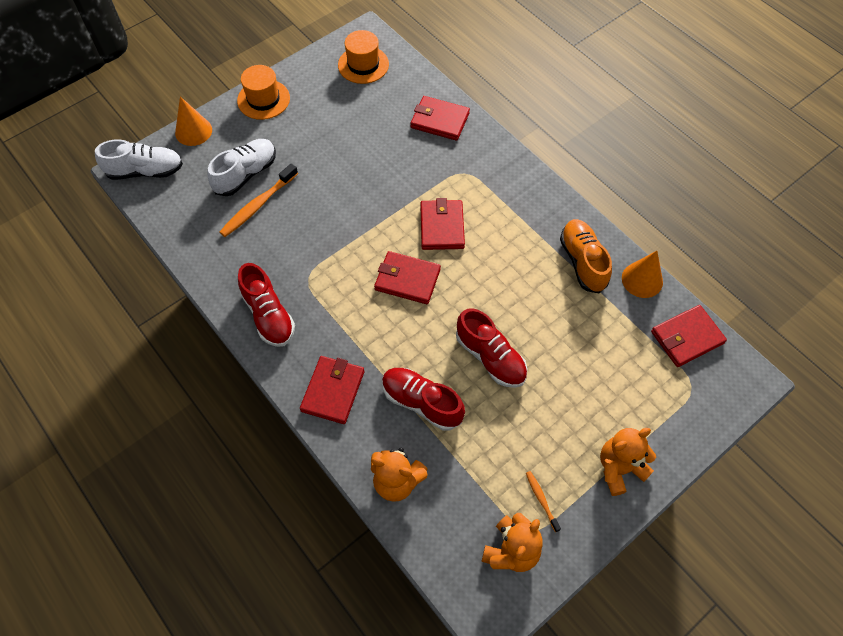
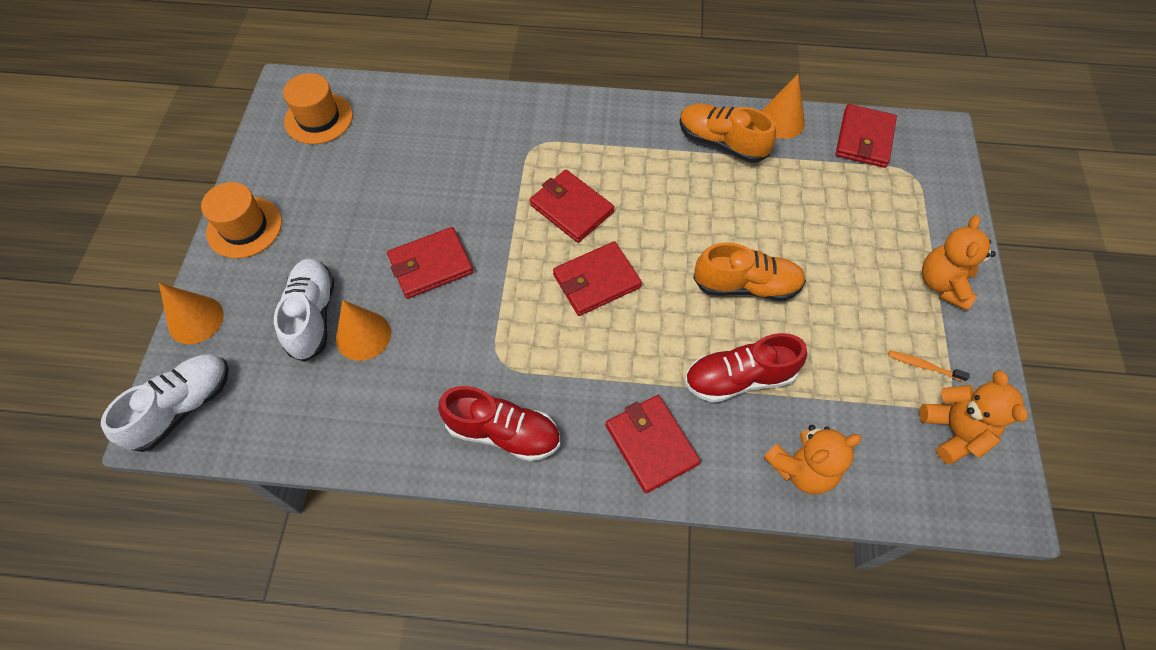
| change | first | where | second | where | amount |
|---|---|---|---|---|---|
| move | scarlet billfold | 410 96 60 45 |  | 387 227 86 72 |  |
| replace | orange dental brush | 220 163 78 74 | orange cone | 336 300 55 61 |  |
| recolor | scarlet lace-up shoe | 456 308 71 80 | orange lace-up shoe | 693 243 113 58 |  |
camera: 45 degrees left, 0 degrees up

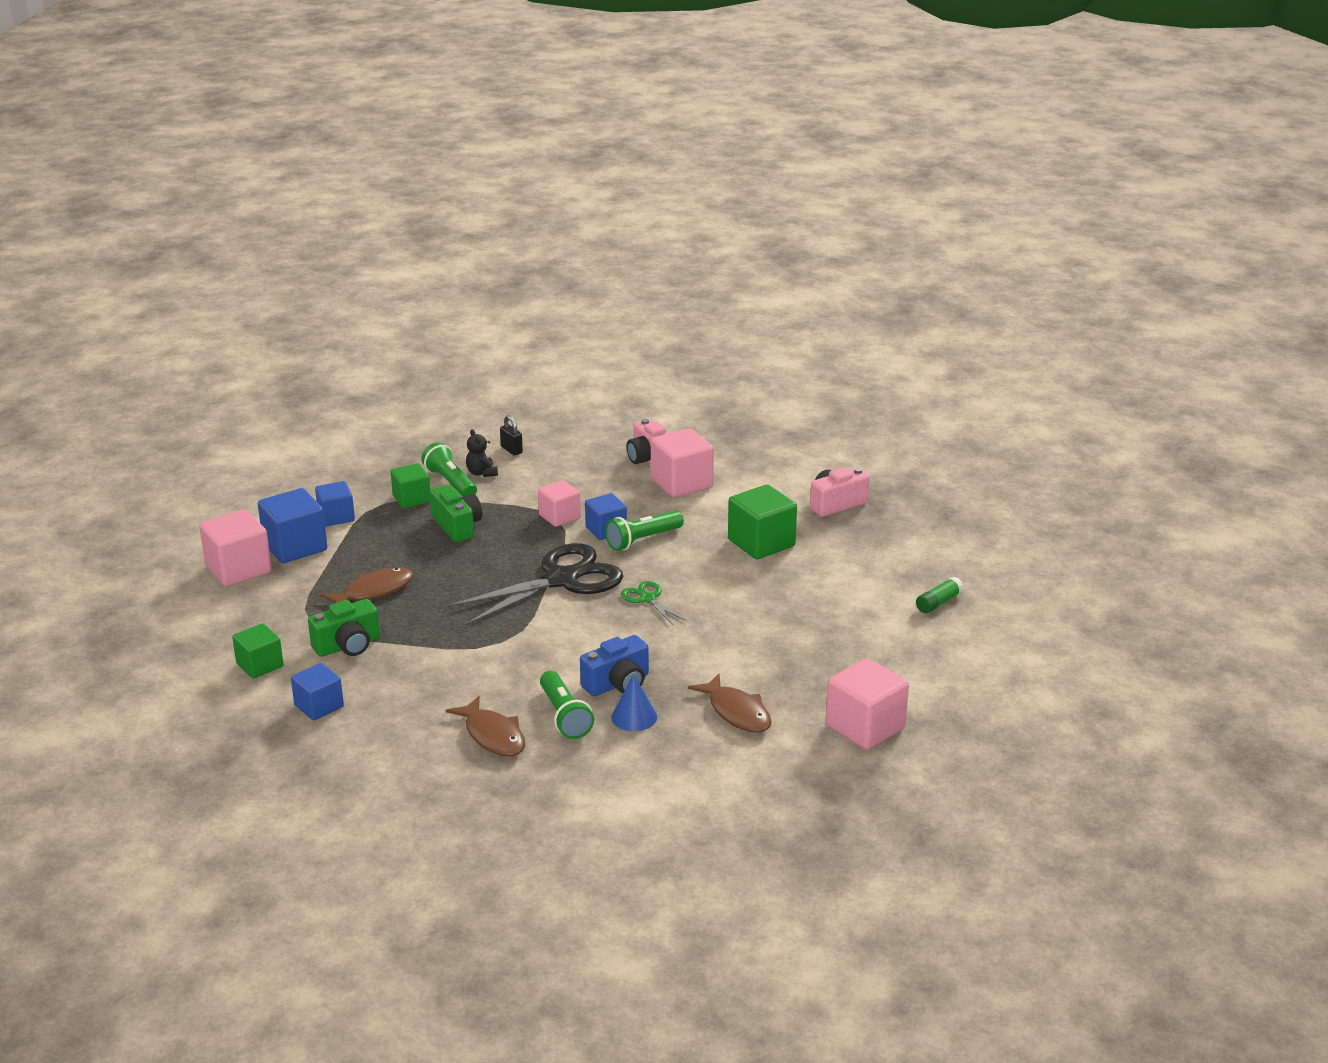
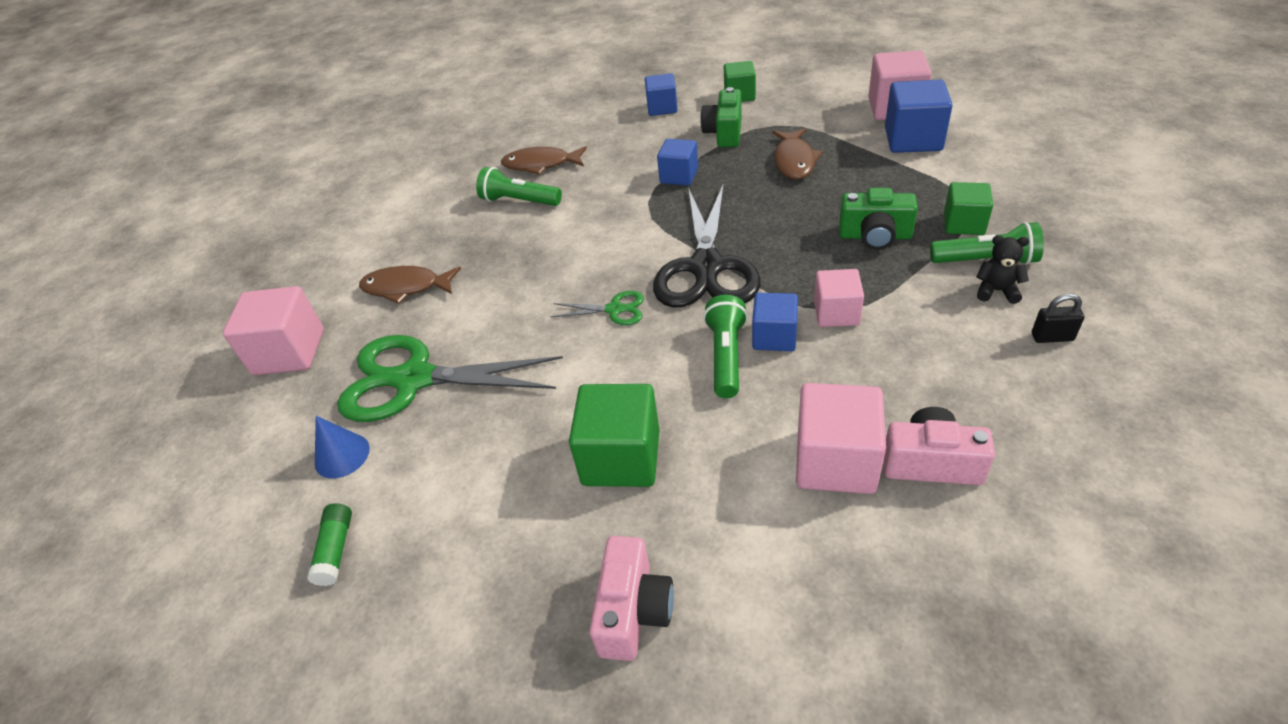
| change | first | where | second | where | amount |
|---|---|---|---|---|---|
| delete | cobalt photo camera | 580 635 69 61 |  |  |  |
| insert |  |  | leaf-green shears | 337 335 226 87 |  |
| move | cobalt block | 315 481 40 45 |  | 657 139 41 47 |  |
| move | cobalt cone | 611 674 46 57 |  | 315 416 55 62 |  |
camera: 135 degrees right, 15 degrees up

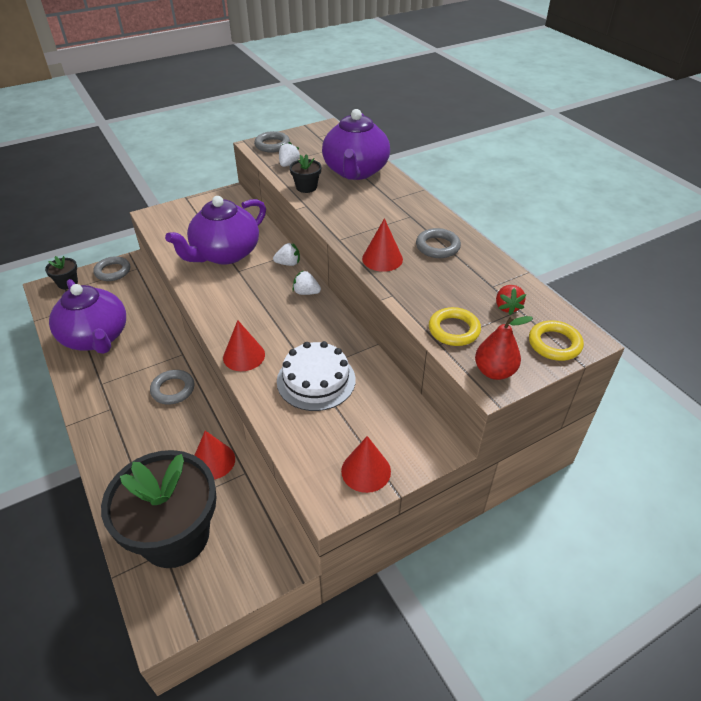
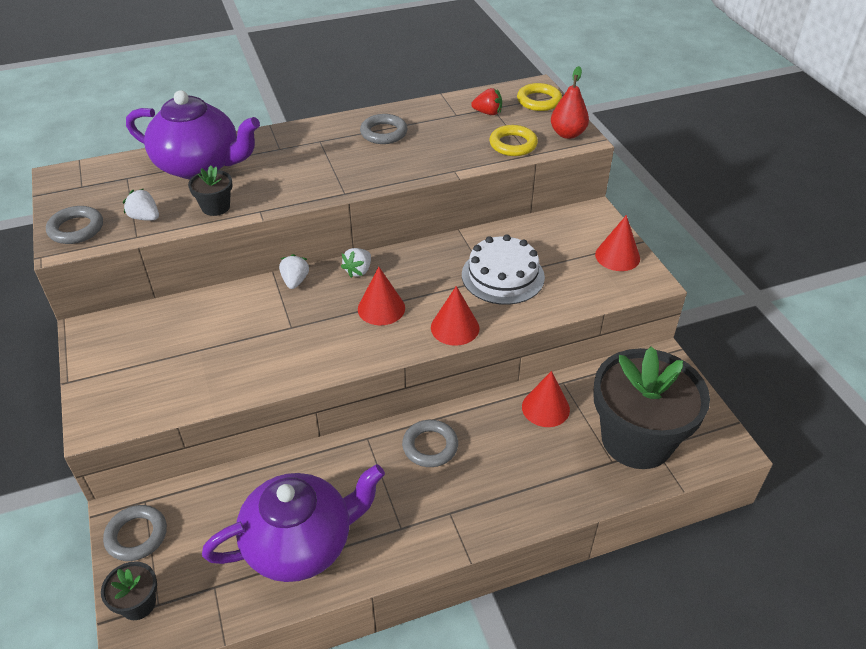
| change | first | where | second | where | amount |
|---|---|---|---|---|---|
| delete | violet china teapot | 165 196 101 69 |  |  |  |
| move | scarlet cone | 362 218 41 54 |  | 358 267 47 58 |  |
camera: 80 degrees left, 0 degrees up

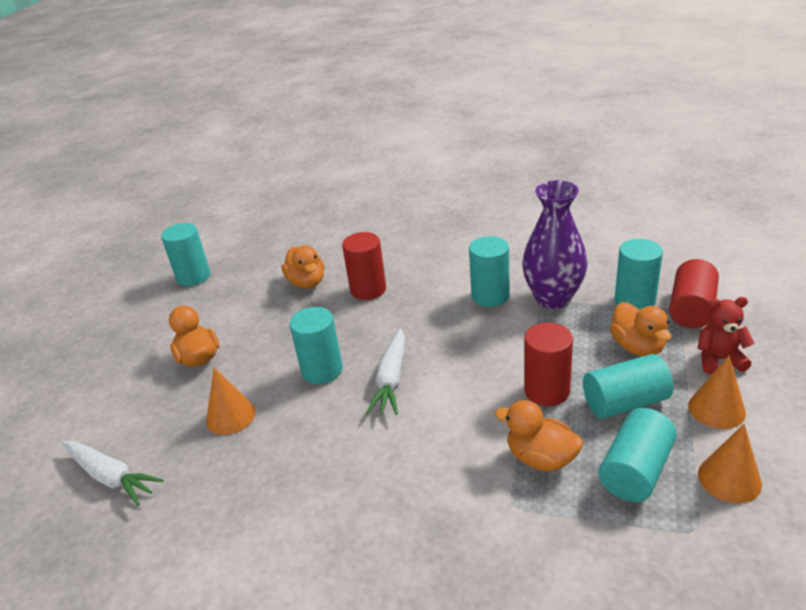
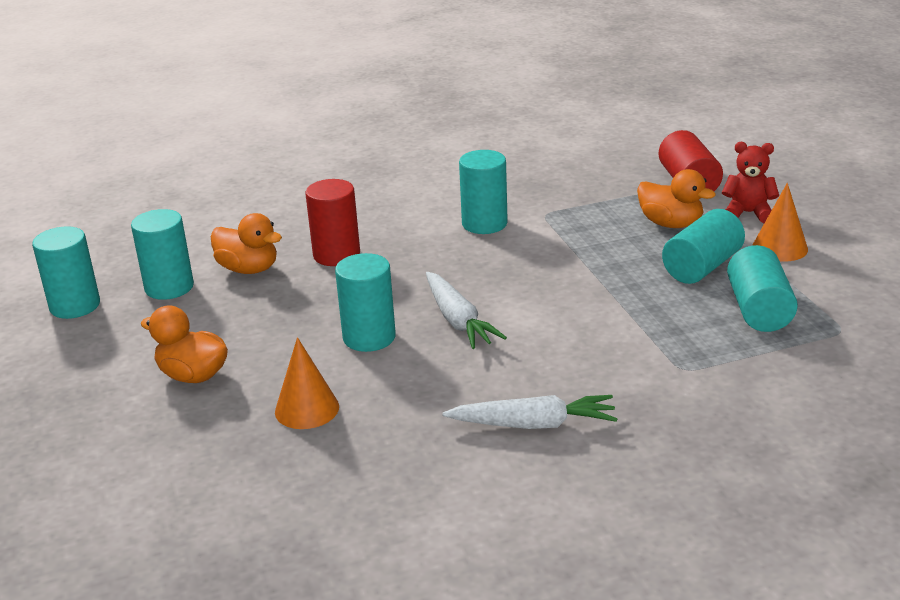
| change | first | where | second | where | amount |
|---|---|---|---|---|---|
| delete | orange toy duck | 495 400 88 71 |  |  |  |
| delete | violet flower vase | 522 180 65 129 |  |  |  |
| delete | scarlet cylinder | 524 322 49 84 |  |  |  |
| delete | orange cone | 698 424 64 79 |  |  |  |
| move | white toy carrot | 62 441 102 65 |  | 442 395 176 34 |  |
| move | turquoise cylinder | 615 239 48 71 |  | 131 209 63 91 |  |
| rotate | scarlet teddy bear | 698 297 57 77 |  | 722 142 57 81 | 45 degrees clockwise |
camera: 35 degrees left, 5 degrees down

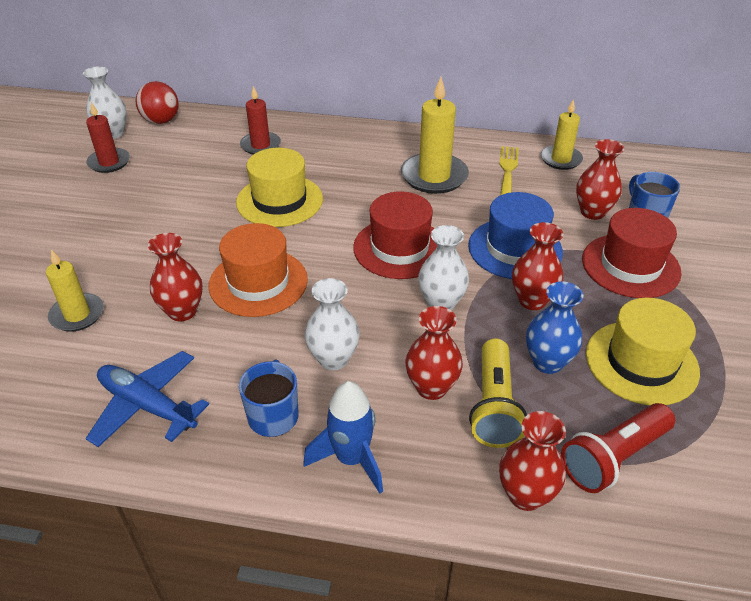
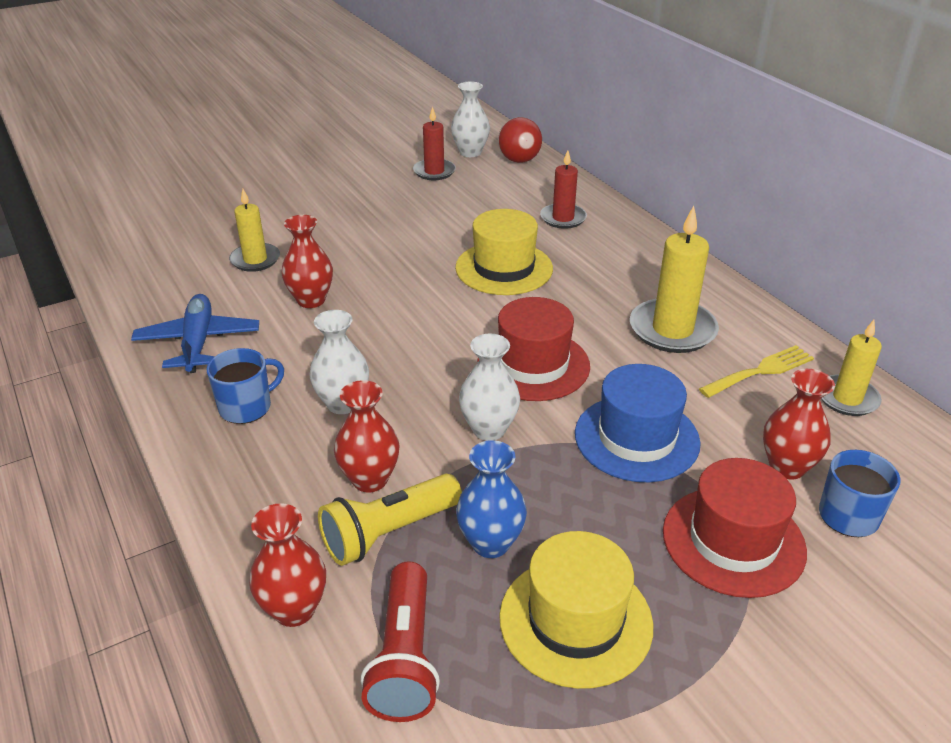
| change | first | where | second | where | amount |
|---|---|---|---|---|---|
| delete | orange top hat | 208 223 100 94 |  |  |  |
| delete | cobalt rocket | 303 381 80 113 |  |  |  |
| delete | scarlet flower vase | 512 222 51 88 |  |  |  |
| rotate | scarlet torch | 561 403 114 90 |  | 360 561 80 161 | 105 degrees counterclockwise |
camera: 50 degrees right, 5 degrees down

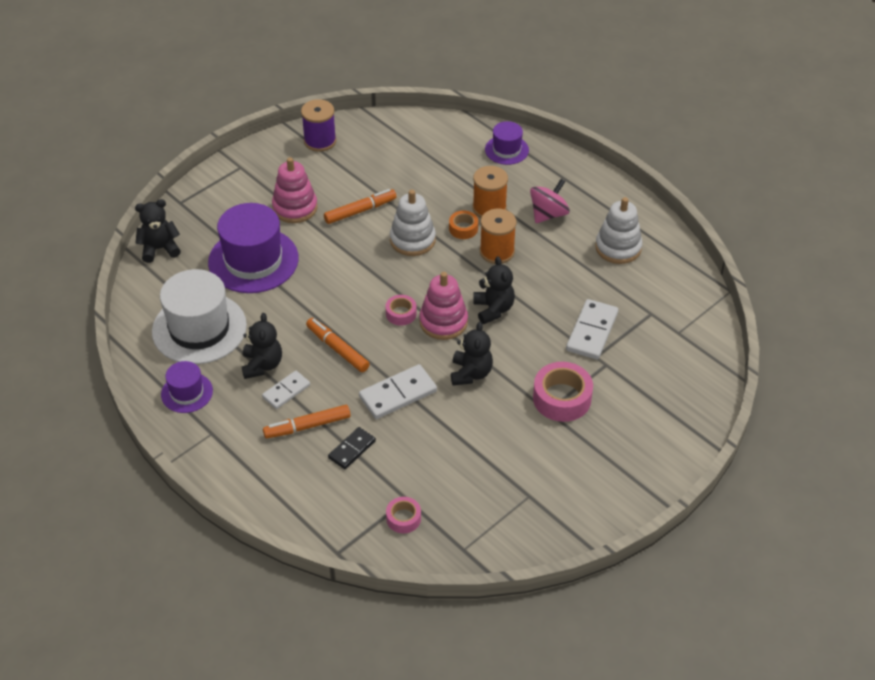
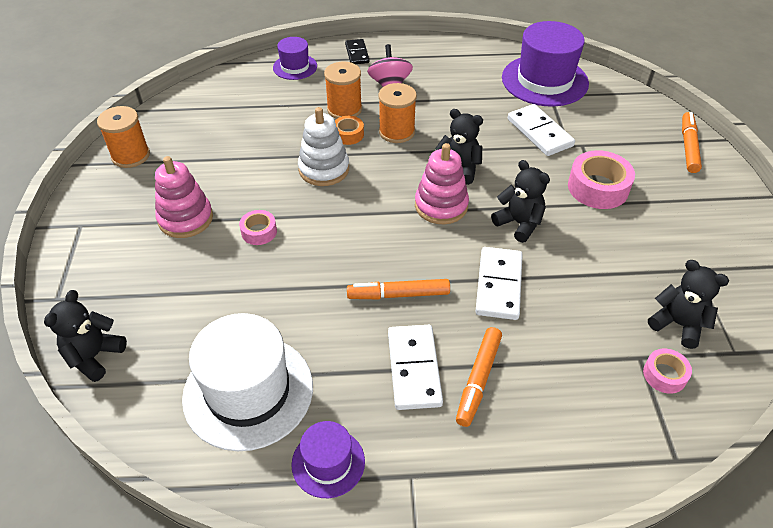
| change | first | where | second | where | amount |
|---|---|---|---|---|---|
| delete | white stacking rings | 595 197 48 67 |  |  |  |
| move | violet top hat | 208 203 91 90 |  | 502 21 87 85 |  |
| move | black teddy bear | 242 313 40 66 |  | 648 260 81 89 |  |
| move | orange marker pen | 324 189 73 35 |  | 682 112 20 61 |  |
| move | black domino piece | 328 427 48 42 |  | 345 39 24 25 |  |
| move | rosy tape | 386 295 31 31 |  | 239 210 38 35 |  |
| recolor | violet reel of thread | 301 99 35 53 | orange reel of thread | 97 106 53 62 |  |
| resize | white domino piece | 262 371 48 38 |  | 388 325 55 85 | x1.57 |
camera: 50 degrees left, 0 degrees up

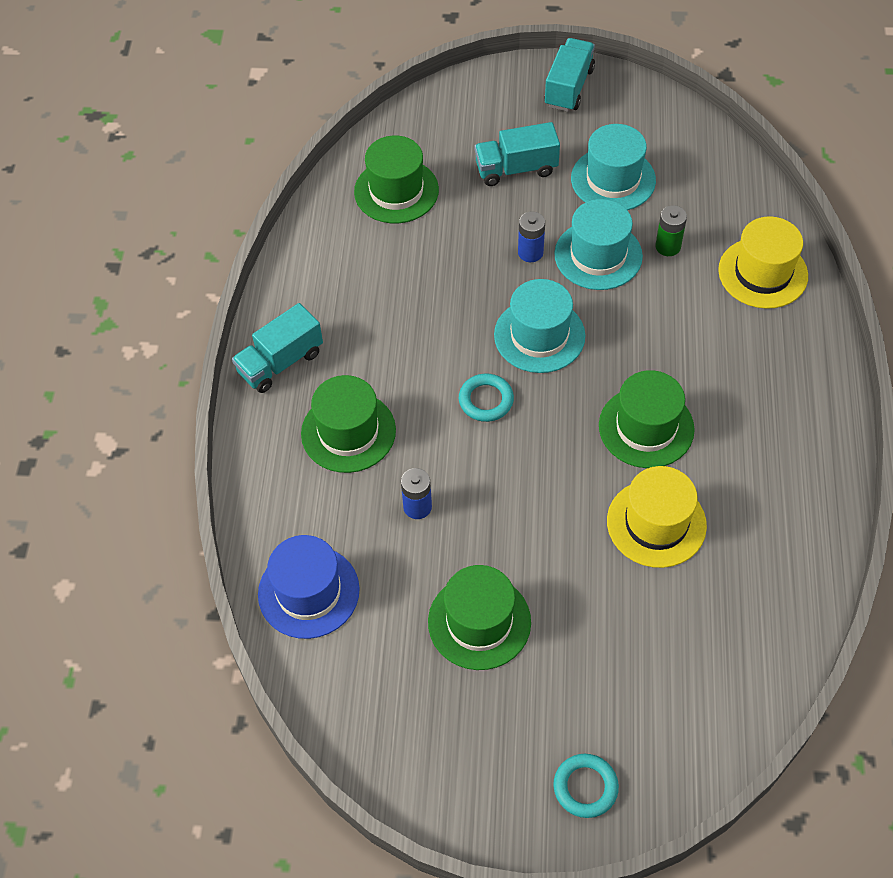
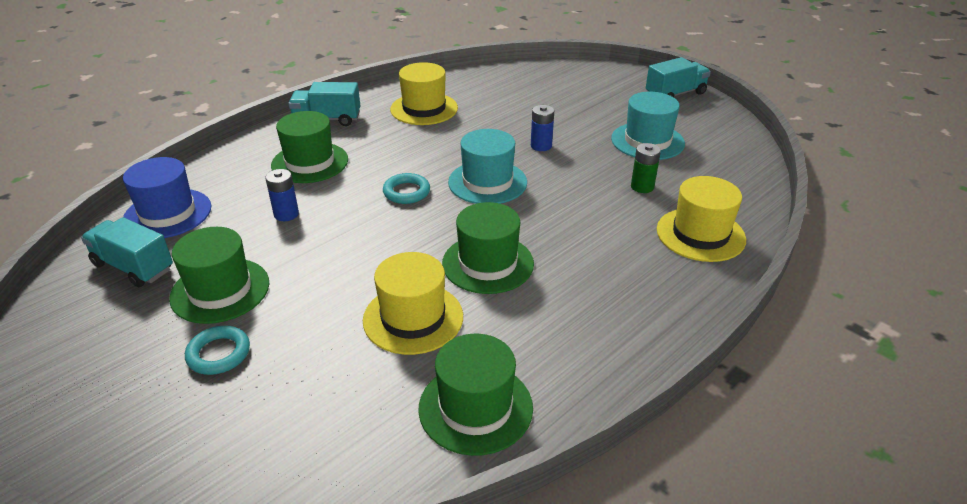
| change | first | where | second | where | amount |
|---|---|---|---|---|---|
| delete | turquoise top hat | 554 199 89 91 |  |  |  |
| insert |  |  | bright yellow top hat | 390 62 68 63 |  |
| move | leaf-green top hat | 354 136 85 87 |  | 418 334 115 122 |  |
| move | turquoise truck | 475 122 85 64 |  | 81 217 92 70 |  |
| move | turquoise hoop | 553 754 66 64 |  | 185 326 65 49 |  |
camera: 40 degrees right, 20 degrees down

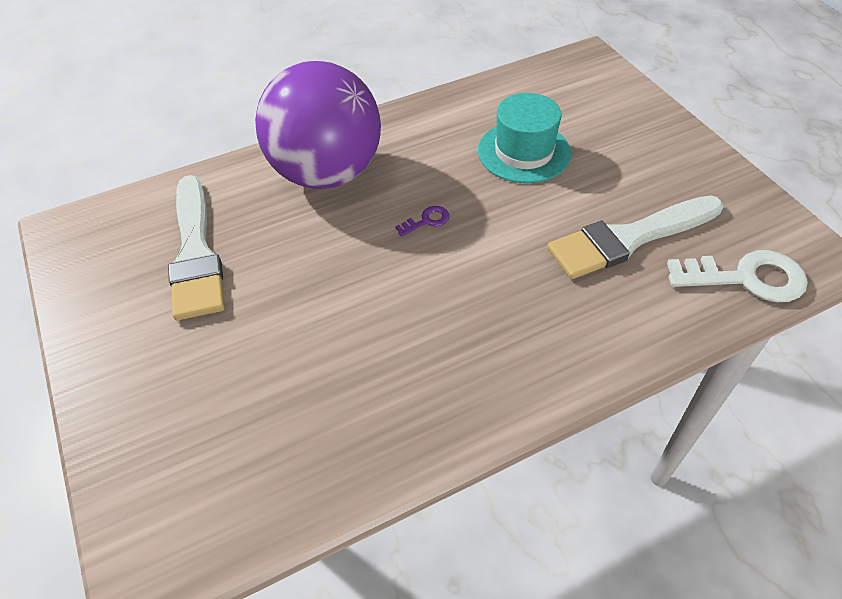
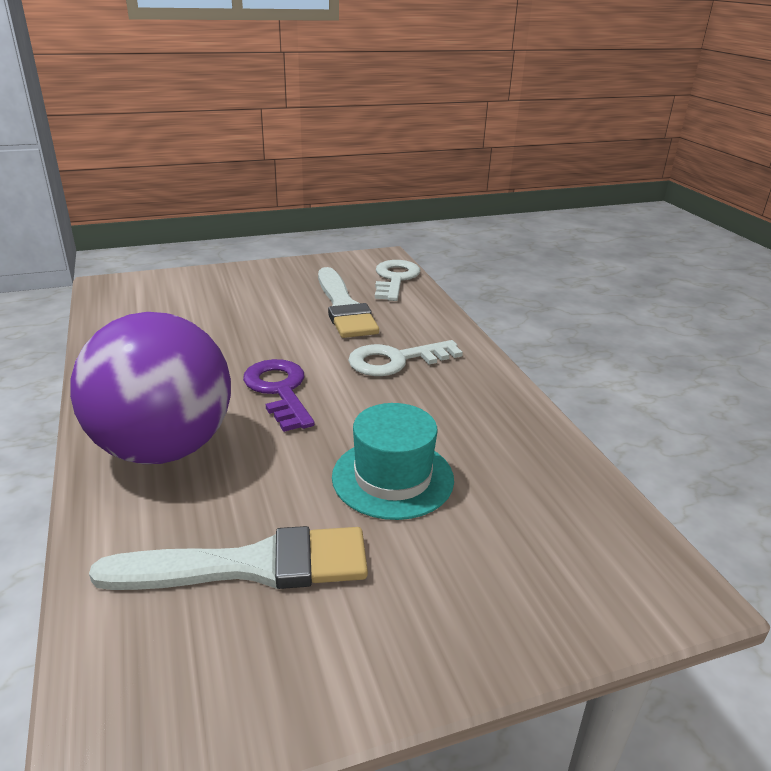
| change | first | where | second | where | amount |
|---|---|---|---|---|---|
| insert |  |  | white door key | 348 340 115 36 |  |
| move | turquoise top hat | 478 93 93 90 |  | 332 403 122 117 |  |
| resize | violet door key | 395 206 54 30 |  | 243 359 72 73 | x2.17 |
camera: 85 degrees left, 20 degrees down

